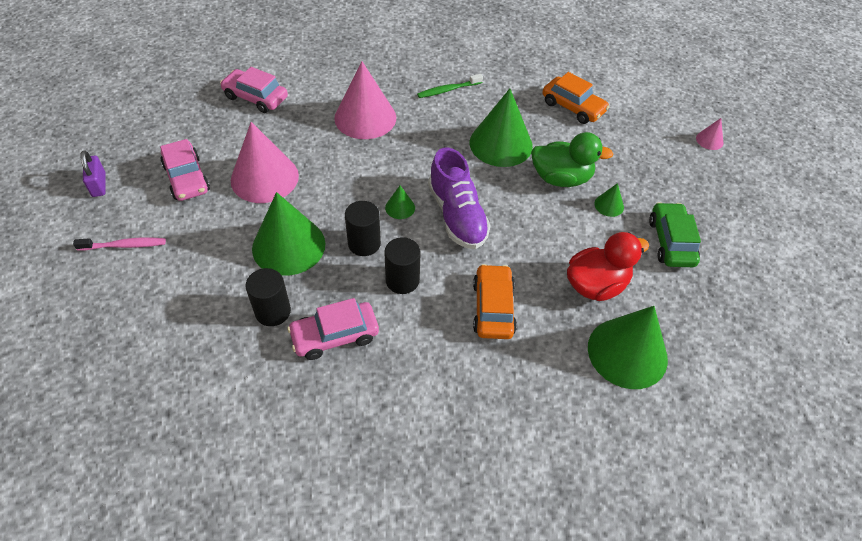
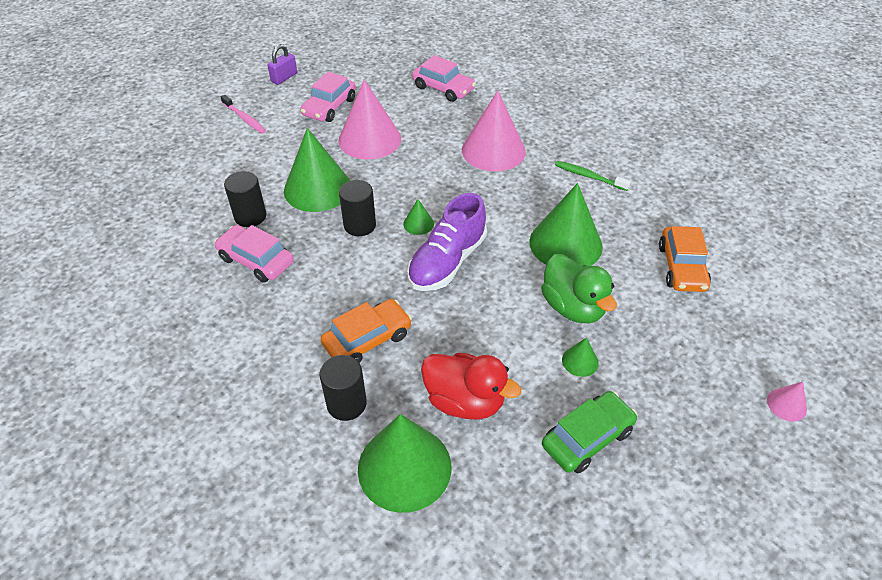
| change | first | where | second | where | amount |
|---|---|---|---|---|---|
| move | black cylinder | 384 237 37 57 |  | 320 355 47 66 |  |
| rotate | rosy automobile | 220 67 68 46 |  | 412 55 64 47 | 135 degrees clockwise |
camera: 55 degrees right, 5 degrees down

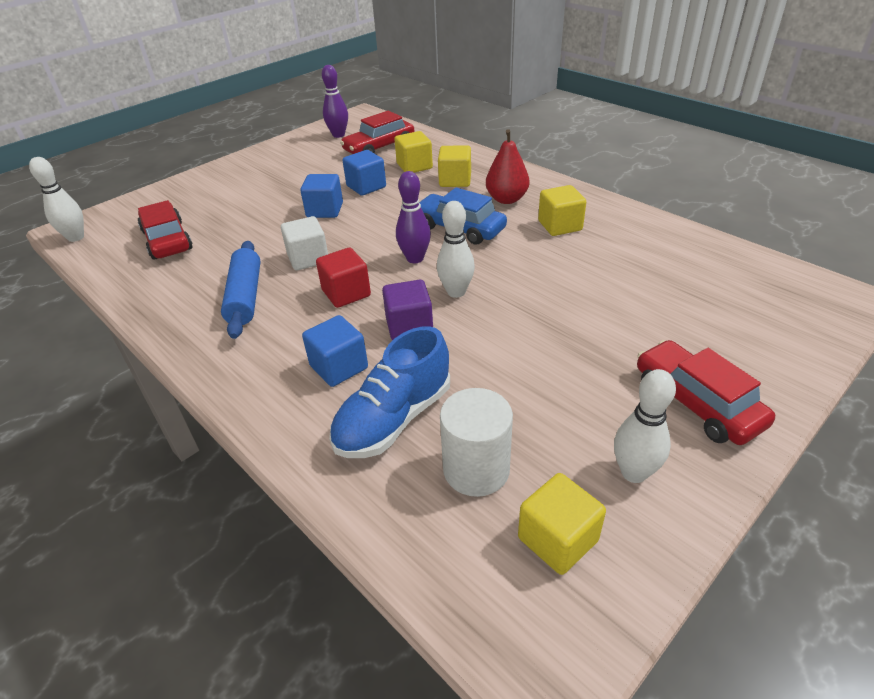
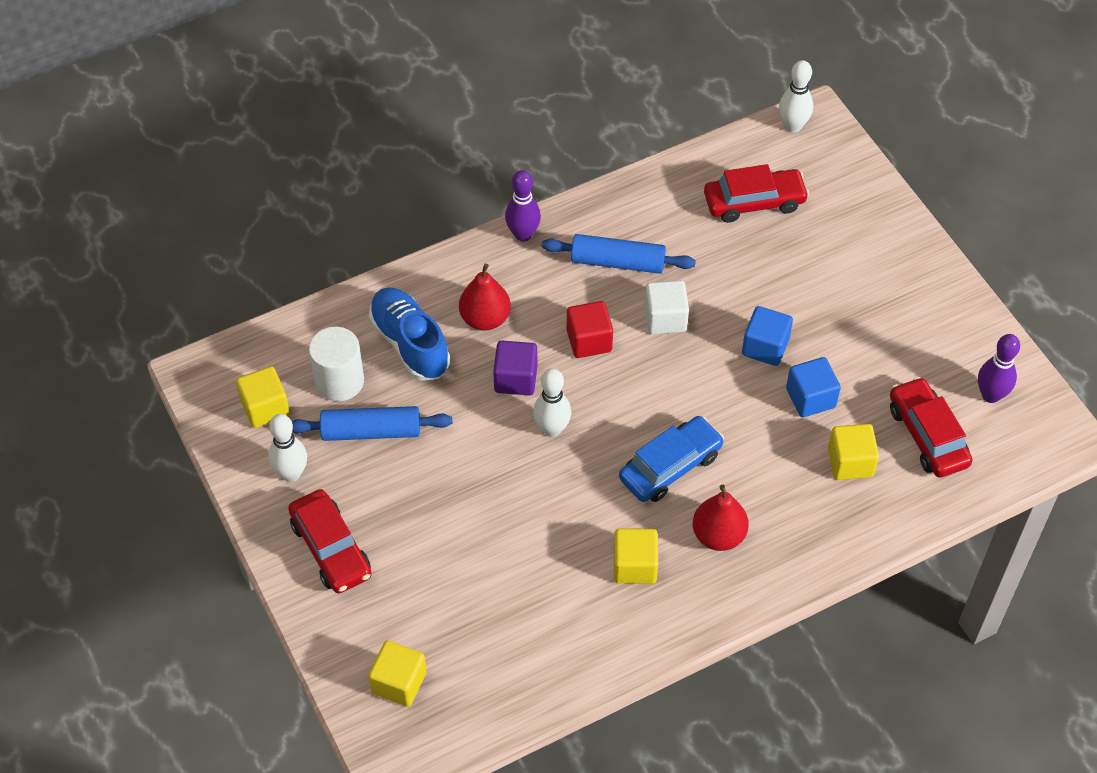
| change | first | where | second | where | amount |
|---|---|---|---|---|---|
| insert |  |  | cobalt pastry roller | 292 406 160 35 |  |
| move | violet bowling pin | 396 171 35 92 |  | 505 170 36 71 |  |
| move | bright yellow block | 438 145 33 42 |  | 368 641 59 66 |  |
| replace | cobalt block | 302 315 66 72 | scarlet toy pear | 459 264 52 67 |  |
| rotate | scarlet automobile | 637 340 138 105 |  | 288 489 84 104 | 75 degrees clockwise |
camera: 105 degrees right, 15 degrees up

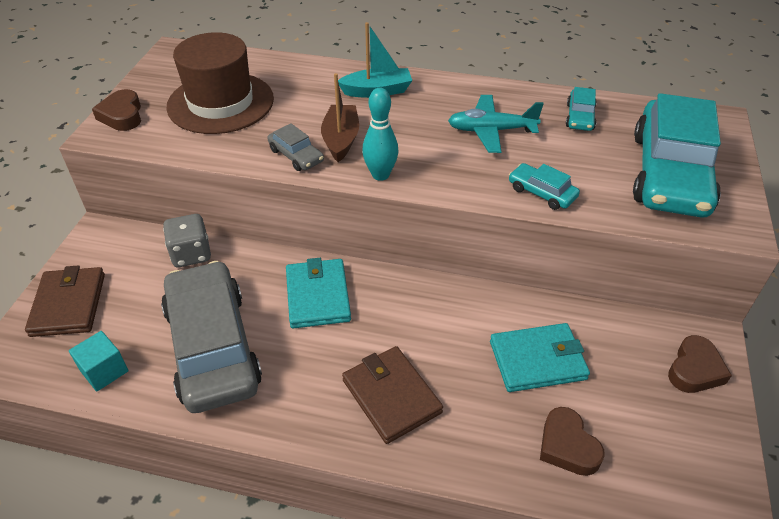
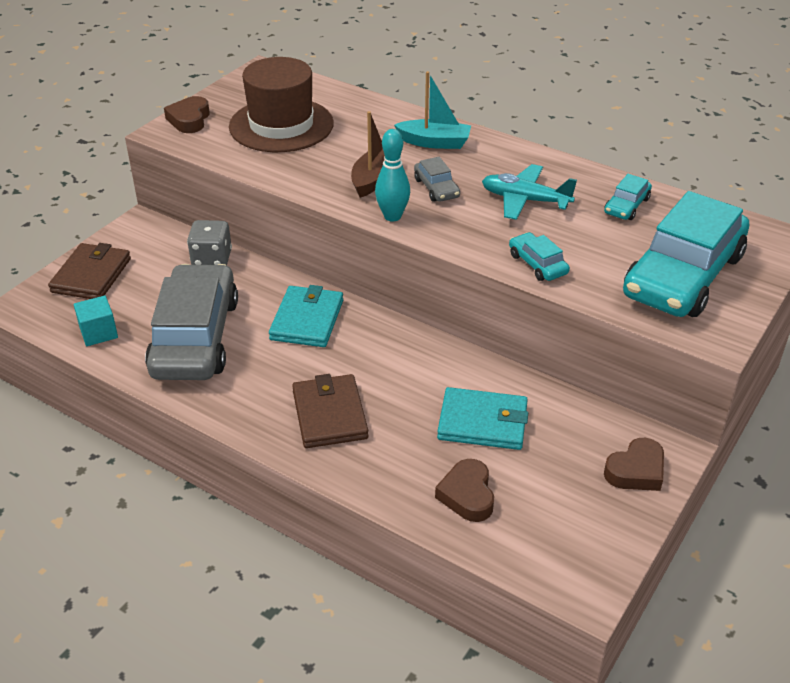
| change | first | where | second | where | amount |
|---|---|---|---|---|---|
| move | gray automobile | 267 123 57 48 |  | 414 157 46 45 |  |
camera: 20 degrees right, 5 degrees down

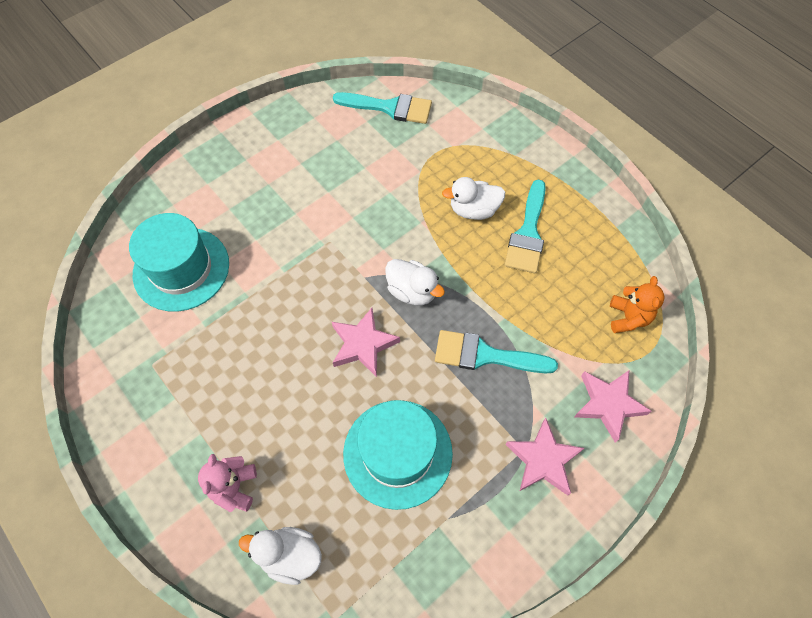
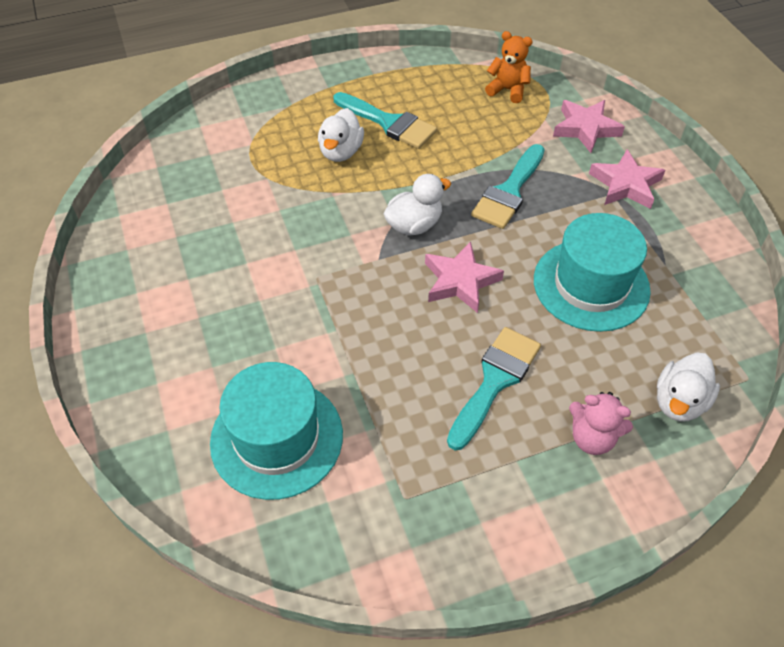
| change | first | where | second | where | amount |
|---|---|---|---|---|---|
| move | turquoise brush | 333 92 99 32 |  | 447 327 94 123 |  |
camera: 70 degrees left, 10 degrees down

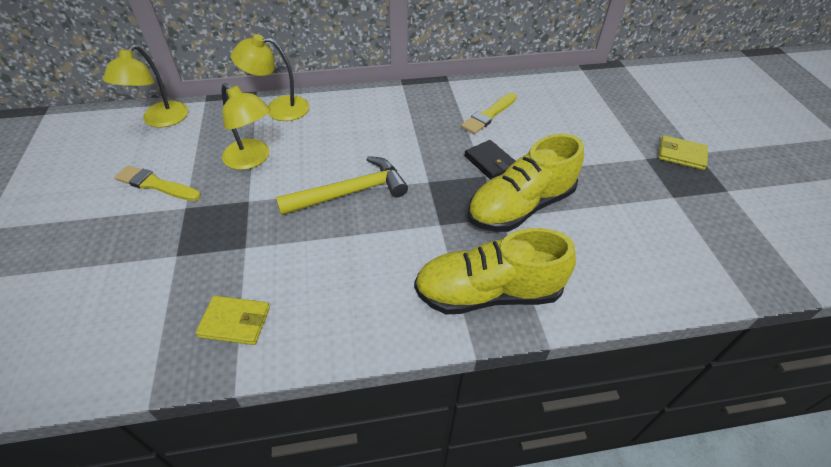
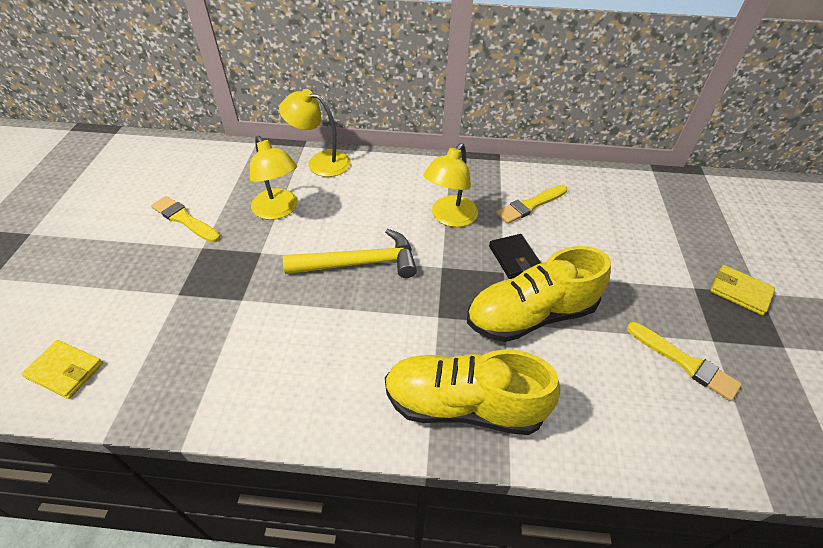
| change | first | where | second | where | amount |
|---|---|---|---|---|---|
| insert |  |  | bright yellow brush | 627 322 115 79 |  |
| move | bright yellow reading lamp | 103 45 85 83 |  | 423 143 55 84 |  |
| move | bright yellow billfold | 196 296 74 49 |  | 21 340 82 59 |  |
camera: 15 degrees right, 0 degrees up

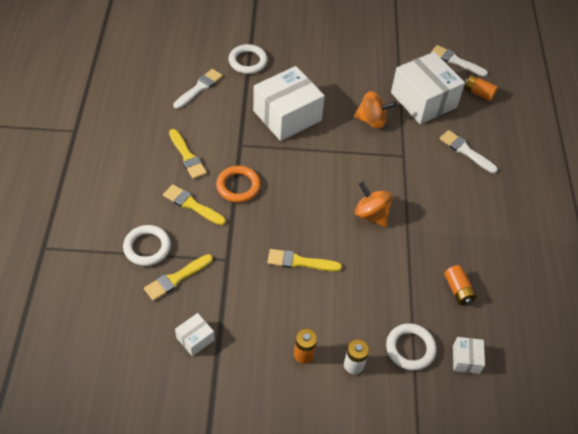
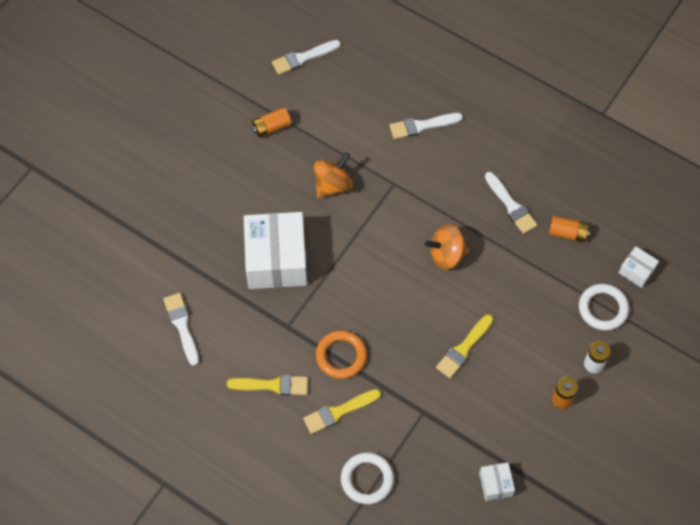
| change | first | where | second | where | amount |
|---|---|---|---|---|---|
| delete | bright yellow brush | 144 254 69 47 |  |  |  |
| delete | white hoop | 229 44 39 30 |  |  |  |
| delete | white package | 391 52 74 72 |  |  |  |
| insert |  |  | white brush | 485 172 52 62 |  |
| move | orange power cell | 464 75 34 26 |  | 252 107 39 31 |  |
camera: 55 degrees left, 10 degrees up

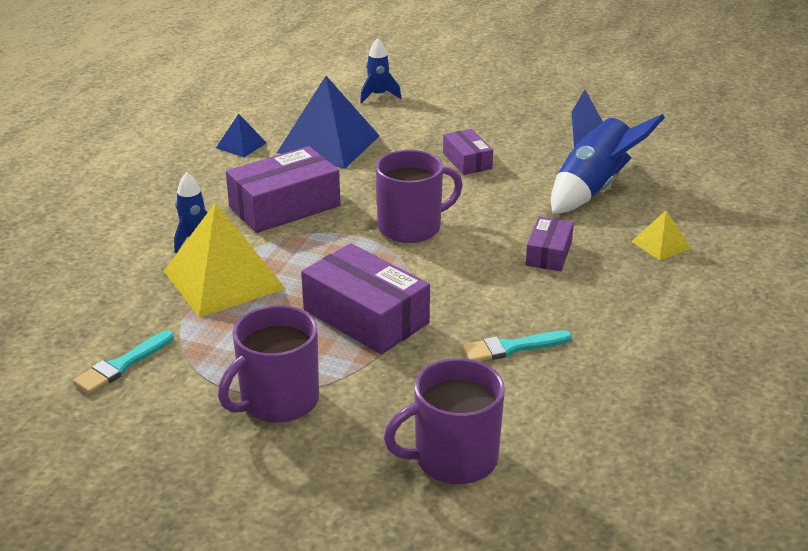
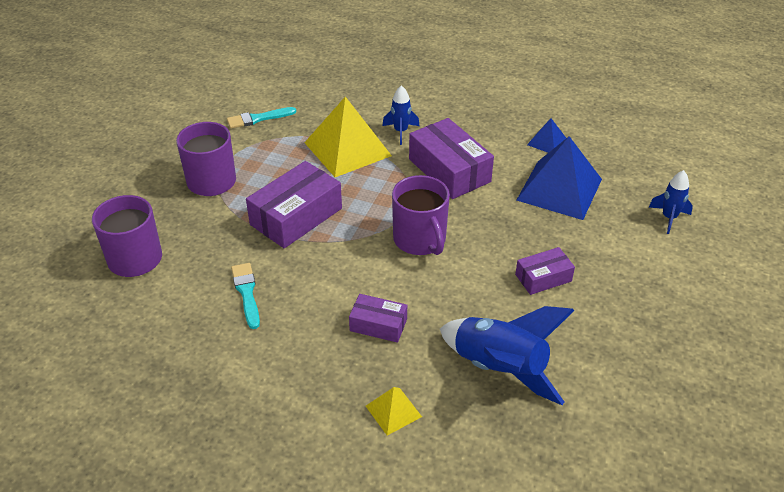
| change | first | where | second | where | amount |
|---|---|---|---|---|---|
| rotate | turquoise brush | 73 331 101 63 |  | 227 107 69 22 | 60 degrees counterclockwise |
camera: 90 degrees right, 10 degrees up

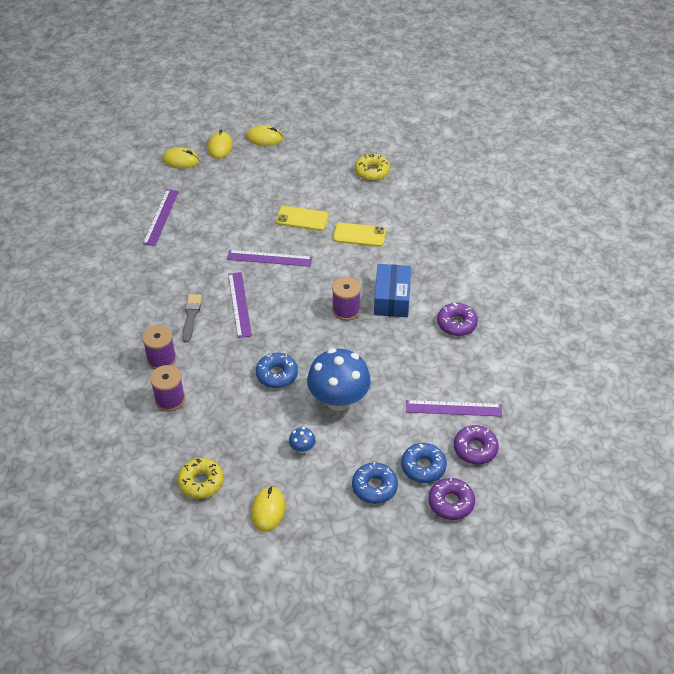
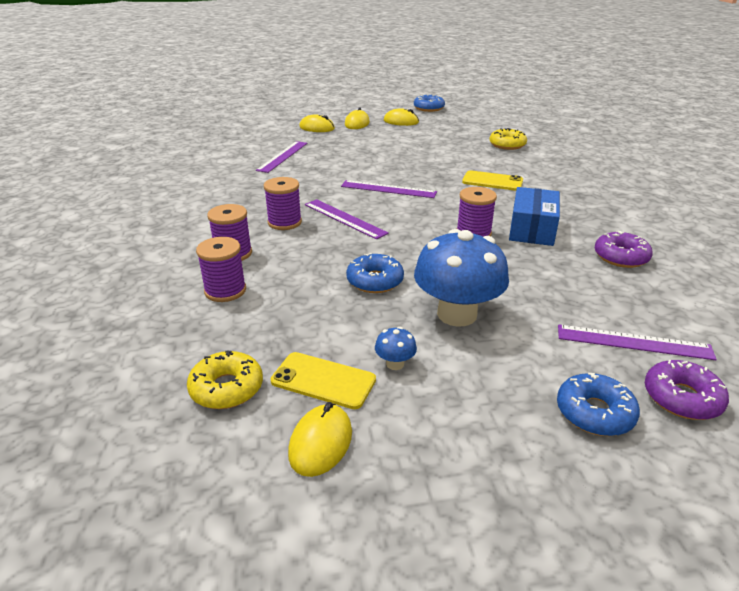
| change | first | where | second | where | amount |
|---|---|---|---|---|---|
| delete | violet donut | 428 478 47 42 |  |  |  |
| move | bright yellow mobile phone | 276 206 53 25 |  | 271 352 105 57 |  |
| move | cobalt donut | 352 462 46 42 |  | 414 94 31 18 |  |
| replace | gray brush | 182 294 20 49 | violet reel of thread | 264 177 38 53 |  |
| rotate | violet straightedge | 228 272 24 66 |  | 305 199 84 40 | 45 degrees counterclockwise |
camera: 10 degrees right, 15 degrees down

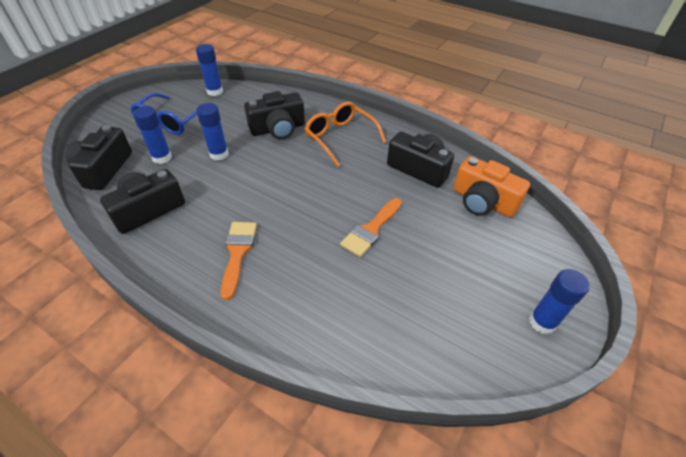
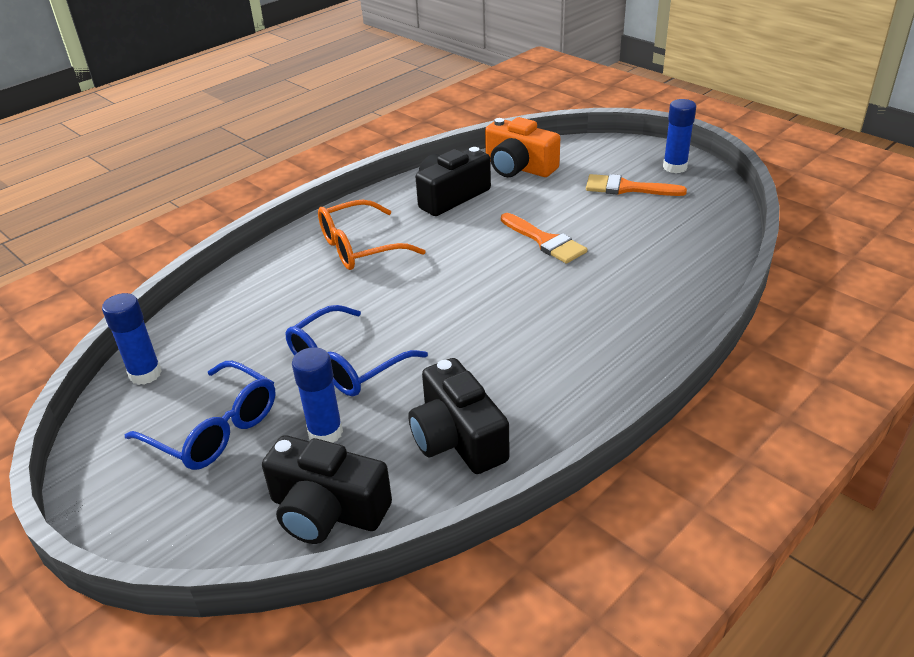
| change | first | where | second | where | amount |
|---|---|---|---|---|---|
| delete | black photo camera | 244 91 61 48 |  |  |  |
| move | orange brush | 221 222 36 78 |  | 586 174 101 22 |  |
| replace | cobalt stick of glue | 196 103 33 57 | cobalt eyeglasses | 285 305 143 91 |  |
| rotate | orange photo camera | 453 156 77 61 |  | 485 117 75 60 | 75 degrees clockwise |
camera: 75 degrees left, 10 degrees down

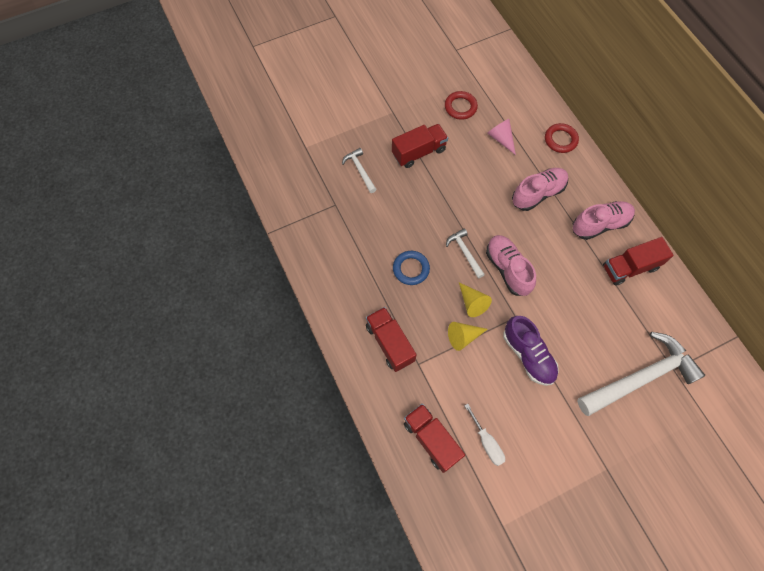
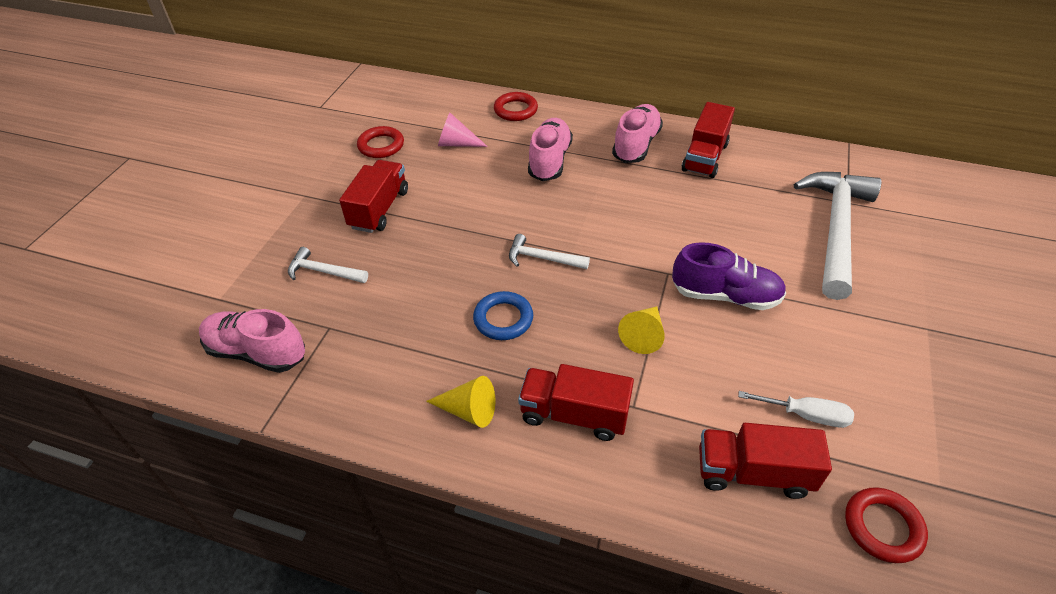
| change | first | where | second | where | amount |
|---|---|---|---|---|---|
| insert |  |  | scarlet hoop | 845 487 83 76 |  |
| move | bright yellow cone | 459 283 33 34 |  | 426 376 69 52 |  |
| move | rosy lace-up shoe | 486 235 50 61 |  | 199 309 106 64 |  |
camera: 45 degrees left, 20 degrees down

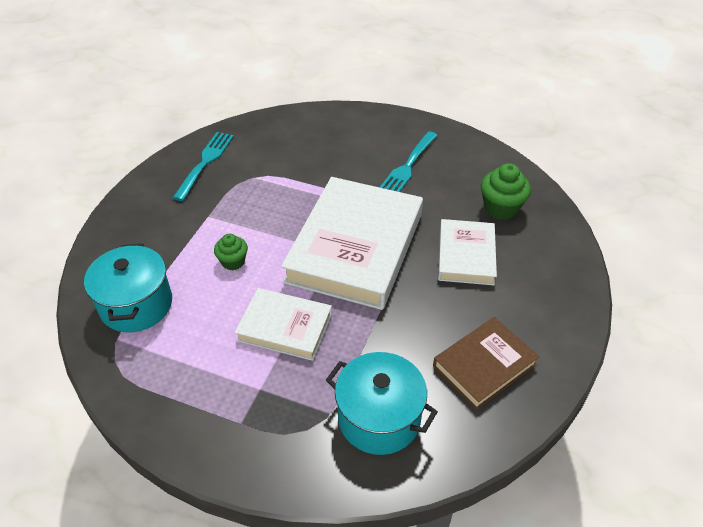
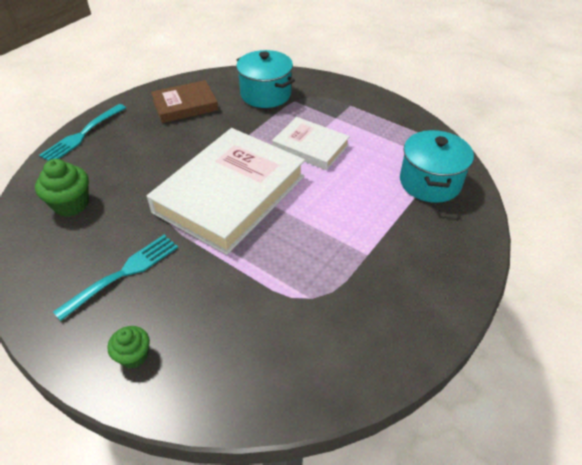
| change | first | where | second | where | amount |
|---|---|---|---|---|---|
| delete | white book | 438 219 59 66 |  |  |  |
| move | turquoise fork | 173 132 61 69 |  | 39 104 87 57 |  |
| move | leaf-green cupcake | 214 234 34 36 |  | 108 326 42 42 |  |
camera: 165 degrees left, 0 degrees up

